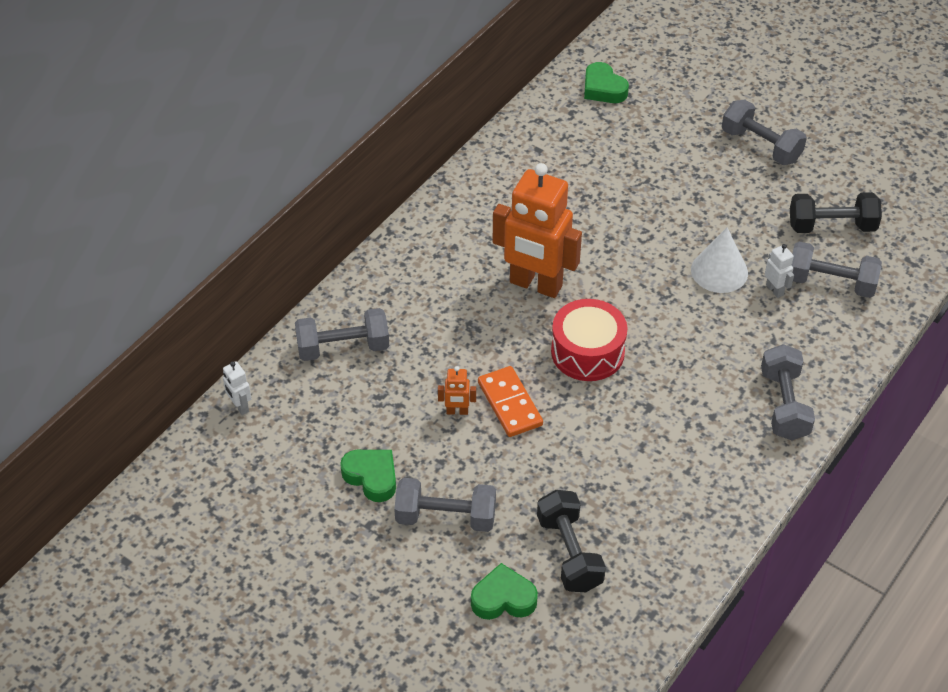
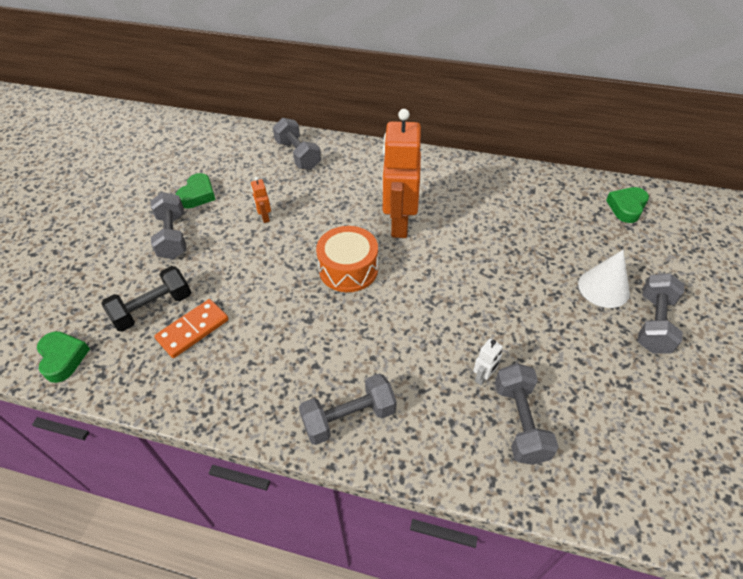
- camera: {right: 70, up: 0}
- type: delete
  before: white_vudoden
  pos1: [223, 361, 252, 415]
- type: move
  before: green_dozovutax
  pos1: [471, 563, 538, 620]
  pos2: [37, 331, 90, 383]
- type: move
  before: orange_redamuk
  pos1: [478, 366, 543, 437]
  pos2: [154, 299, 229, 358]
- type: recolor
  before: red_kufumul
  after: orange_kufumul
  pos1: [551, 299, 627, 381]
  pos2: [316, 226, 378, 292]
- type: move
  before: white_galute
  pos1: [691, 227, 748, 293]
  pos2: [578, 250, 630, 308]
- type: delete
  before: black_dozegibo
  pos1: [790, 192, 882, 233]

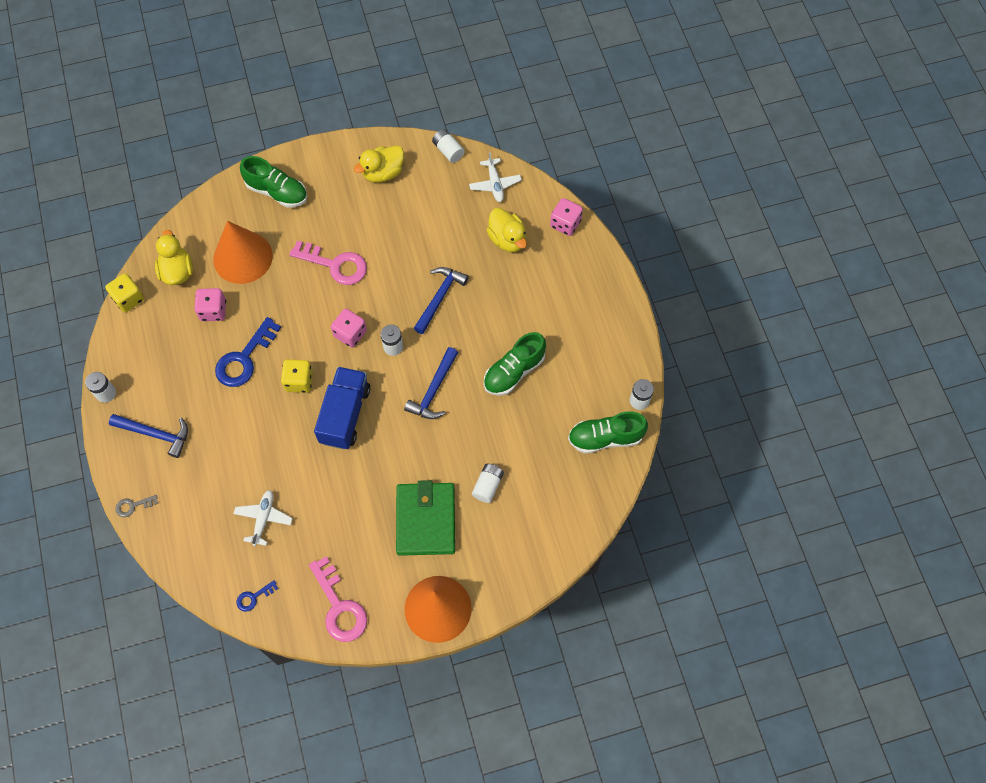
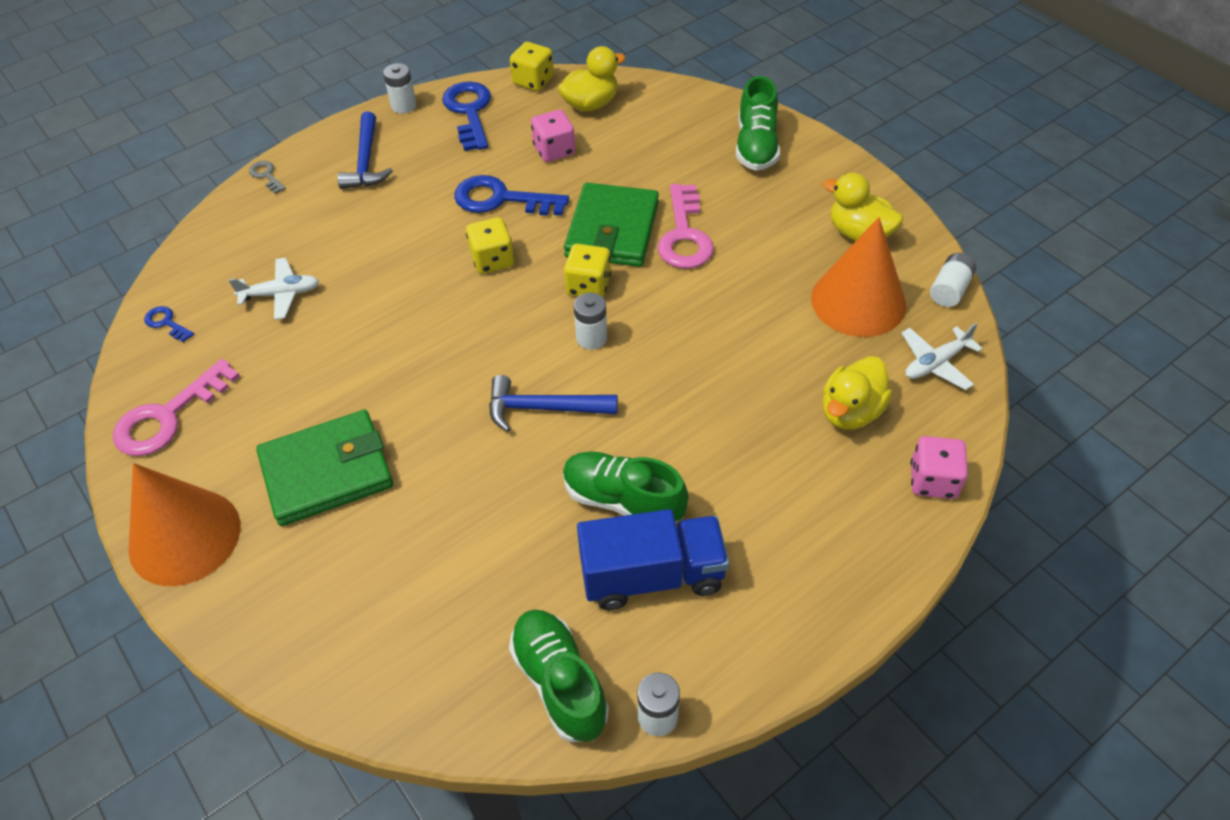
- camera: {right: 70, up: -15}
- type: move
  before: orange_galute
  pos1: [213, 221, 273, 284]
  pos2: [811, 217, 906, 337]
- type: move
  before: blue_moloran
  pos1: [314, 367, 370, 449]
  pos2: [577, 509, 729, 610]
- type: recolor
  before: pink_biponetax
  after: yellow_biponetax
  pos1: [331, 309, 367, 348]
  pos2: [564, 244, 611, 297]
- type: delete
  before: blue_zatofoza
  pos1: [414, 267, 469, 334]
- type: delete
  before: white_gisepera
  pos1: [472, 464, 504, 503]
- type: insert
  after: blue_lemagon
  pos2: [442, 81, 491, 151]
- type: insert
  after: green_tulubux
  pos2: [564, 183, 659, 267]

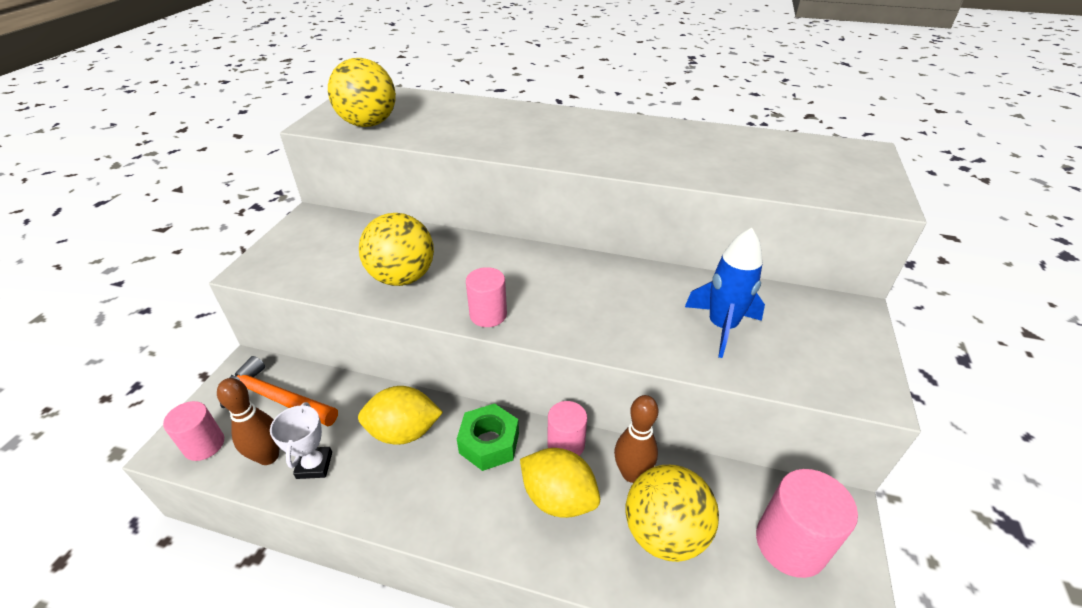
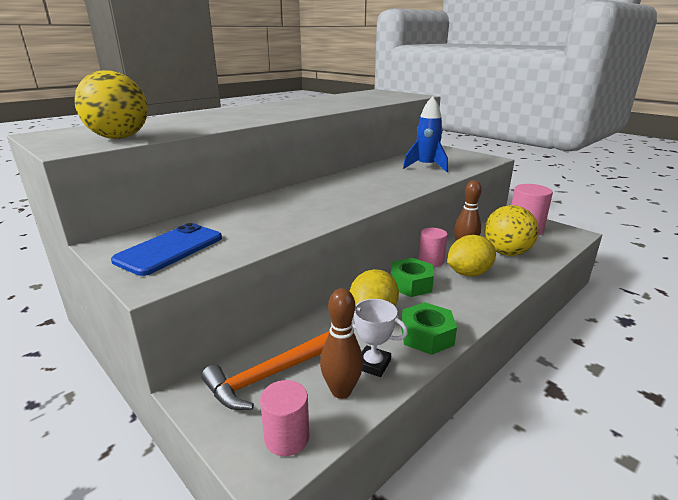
- camera: {right: -60, up: -15}
- type: delete
  before: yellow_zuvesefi
  pos1: [359, 213, 434, 286]
- type: delete
  before: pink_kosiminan
  pos1: [466, 267, 507, 327]
- type: insert
  after: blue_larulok
  pos2: [111, 223, 222, 276]
- type: insert
  after: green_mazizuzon
  pos2: [401, 302, 457, 355]

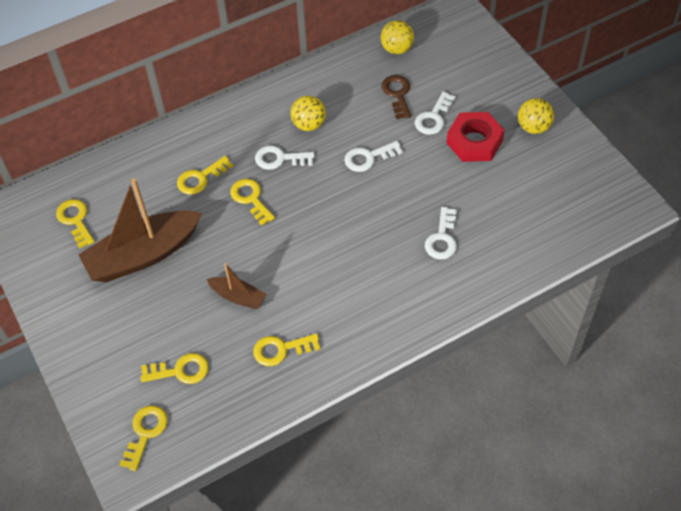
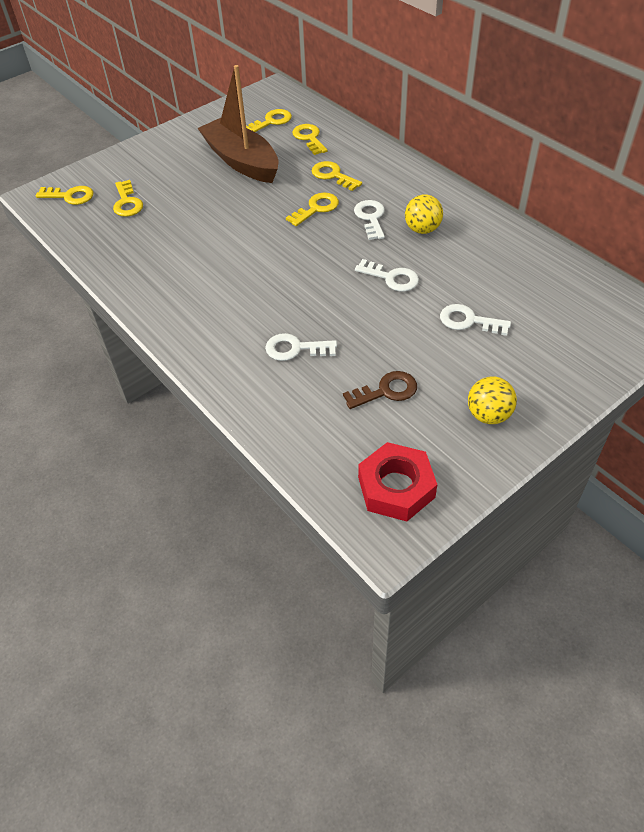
- camera: {right: 80, up: -5}
- type: delete
  before: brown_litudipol
  pos1: [207, 263, 267, 309]
- type: move
  before: yellow_lemagon
  pos1: [253, 333, 320, 366]
  pos2: [292, 124, 328, 155]
- type: rotate
  before: white_lemagon
  pos1: [345, 141, 403, 172]
  pos2: [355, 259, 419, 292]
  turn: 150
- type: delete
  before: yellow_zuvesefi
  pos1: [381, 20, 414, 54]
- type: move
  before: brown_lemagon
  pos1: [381, 75, 411, 119]
  pos2: [343, 371, 417, 409]
- type: move
  before: red_mazizuzon
  pos1: [447, 112, 505, 162]
  pos2: [358, 442, 437, 521]

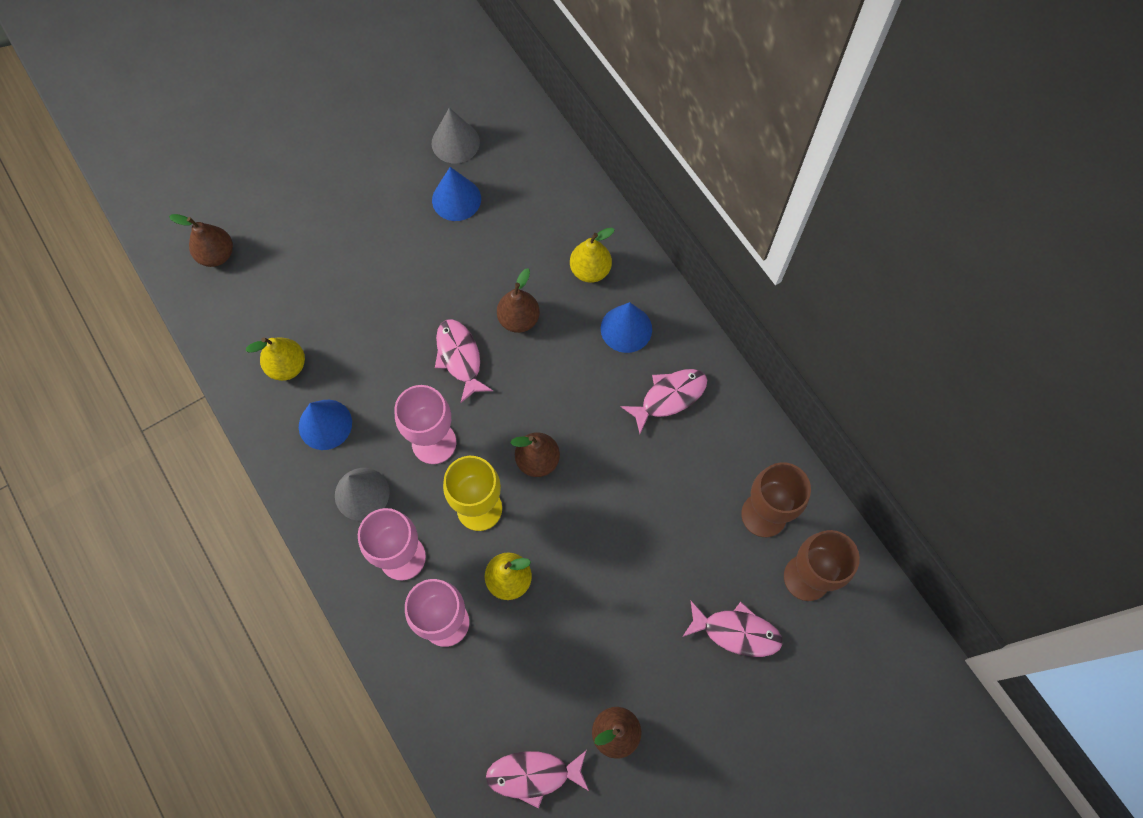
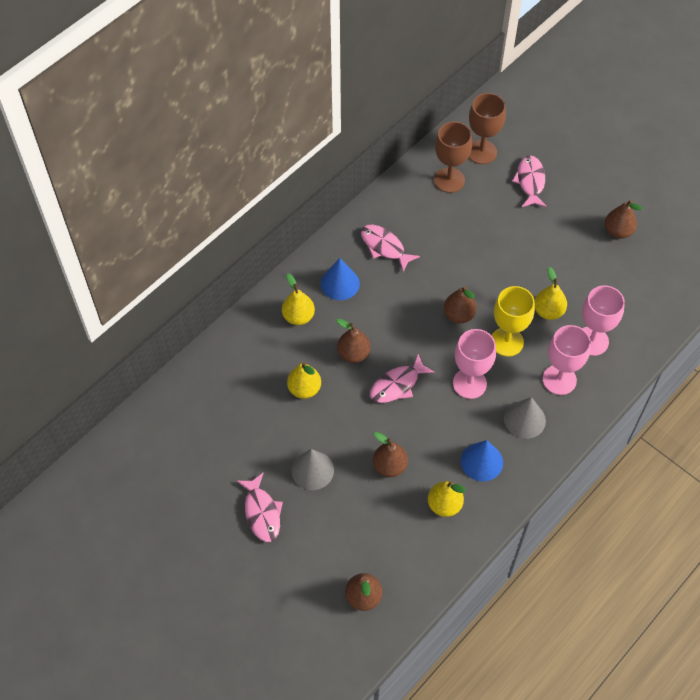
- camera: {right: -105, up: -10}
- type: move
  before: grey_galute
  pos1: [432, 108, 480, 163]
  pos2: [291, 449, 334, 490]
- type: delete
  before: blue_galute
  pos1: [432, 167, 481, 221]
- type: move
  before: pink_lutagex
  pos1: [486, 751, 589, 808]
  pos2: [237, 472, 283, 542]
- type: insert
  after: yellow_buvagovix
  pos2: [287, 362, 321, 399]
- type: insert
  after: brown_buvagovix
  pos2: [373, 432, 408, 477]

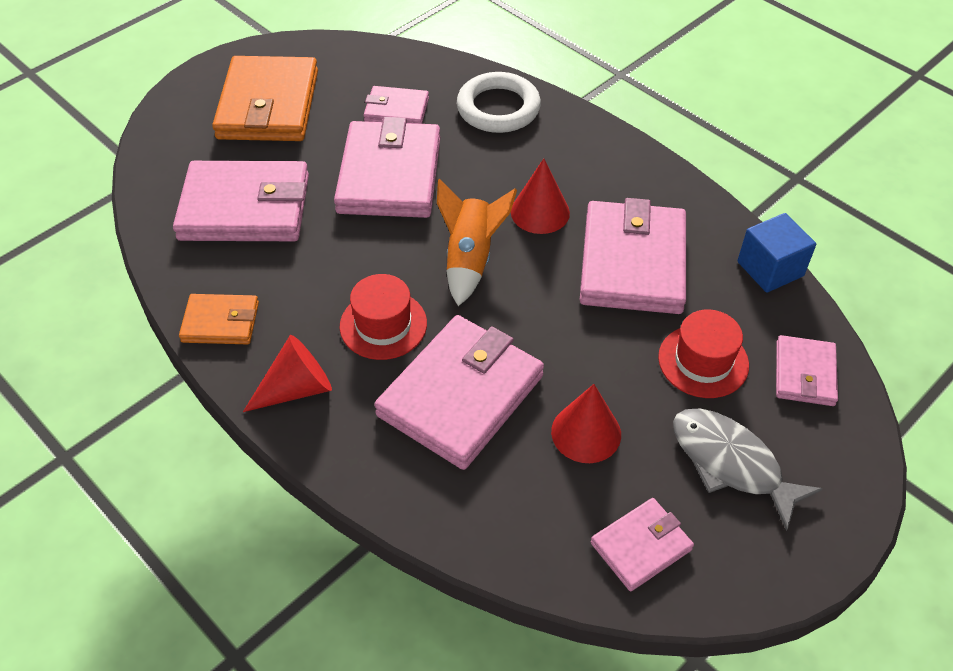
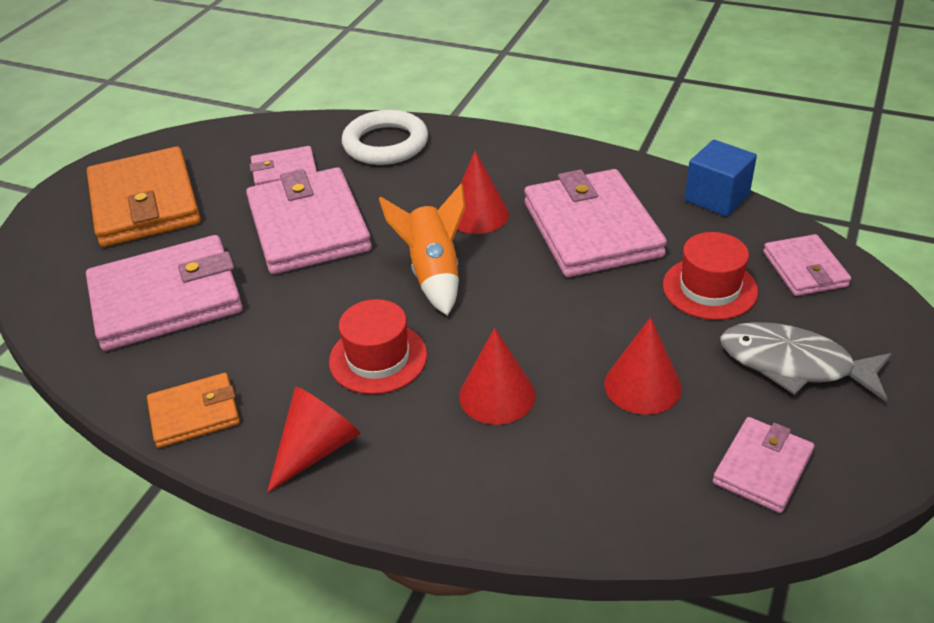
- camera: {right: -20, up: -10}
- type: replace
  before: pink_tulubux
  after: red_galute
  pos1: [374, 315, 544, 470]
  pos2: [459, 328, 536, 425]

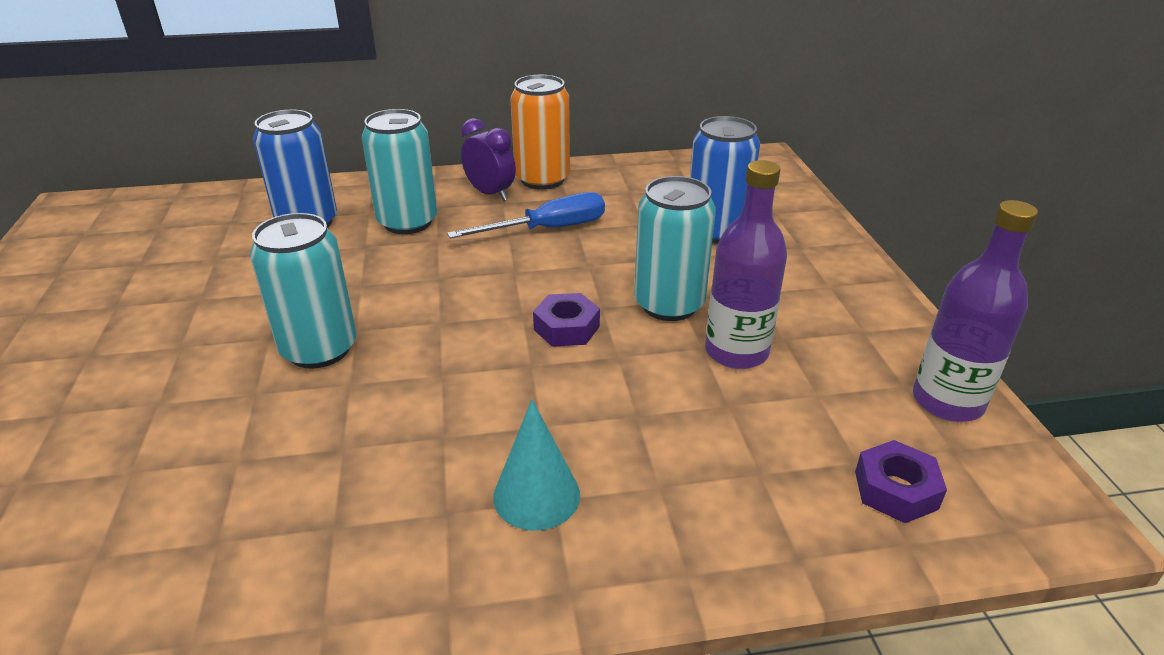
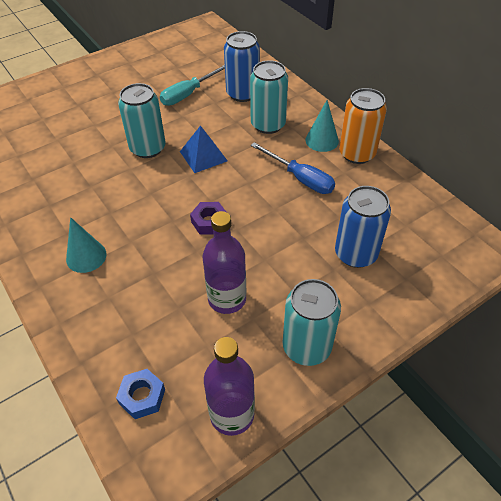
- camera: {right: 65, up: 15}
- type: replace
  before: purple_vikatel
  after: turquoise_galute
  pos1: [461, 118, 516, 201]
  pos2: [306, 100, 339, 152]
- type: move
  before: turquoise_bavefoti
  pos1: [634, 176, 716, 321]
  pos2: [283, 279, 341, 366]
- type: recolor
  before: purple_mazizuzon
  after: blue_mazizuzon
  pos1: [855, 440, 947, 523]
  pos2: [116, 369, 165, 419]
- type: insert
  after: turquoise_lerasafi
  pos2: [160, 65, 225, 106]
- type: insert
  after: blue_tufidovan
  pos2: [180, 125, 227, 173]

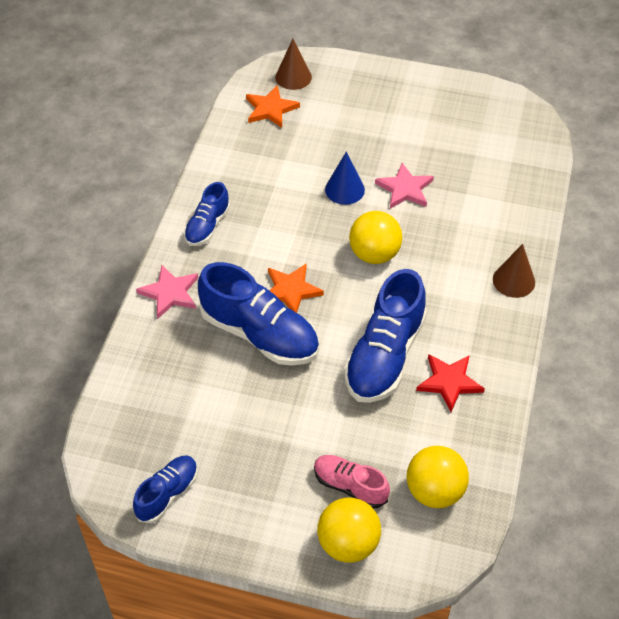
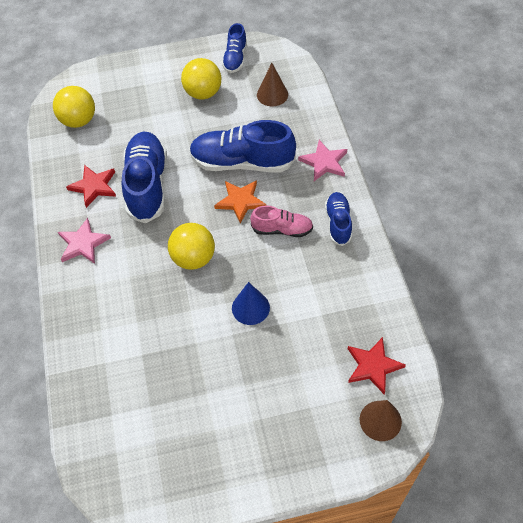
- camera: {right: 155, up: 5}
- type: recolor
  before: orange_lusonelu
  after: red_lusonelu
  pos1: [246, 85, 300, 128]
  pos2: [348, 337, 406, 395]
- type: move
  before: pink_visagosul
  pos1: [314, 455, 390, 508]
  pos2: [250, 206, 313, 237]
- type: move
  before: yellow_zuvesefi
  pos1: [317, 497, 381, 563]
  pos2: [181, 58, 221, 99]
- type: move
  before: pink_lusonelu
  pos1: [375, 163, 434, 209]
  pos2: [58, 218, 111, 264]
- type: move
  before: brown_galute
  pos1: [493, 244, 535, 298]
  pos2: [257, 63, 288, 106]

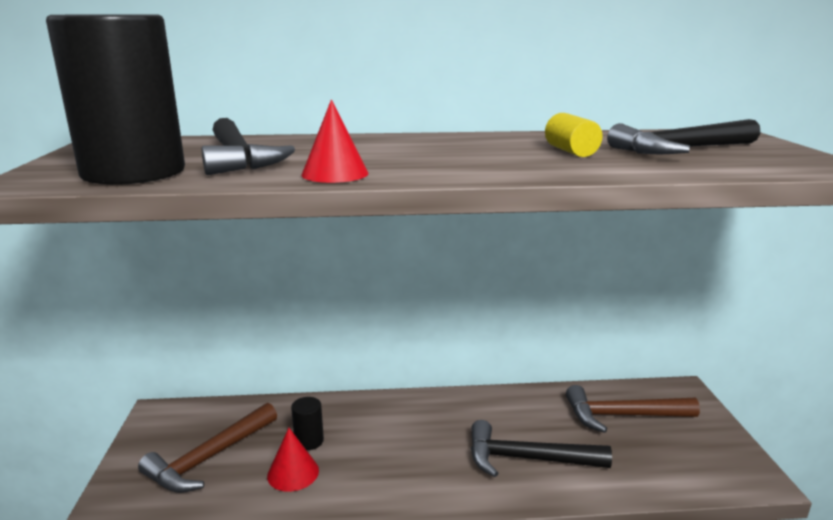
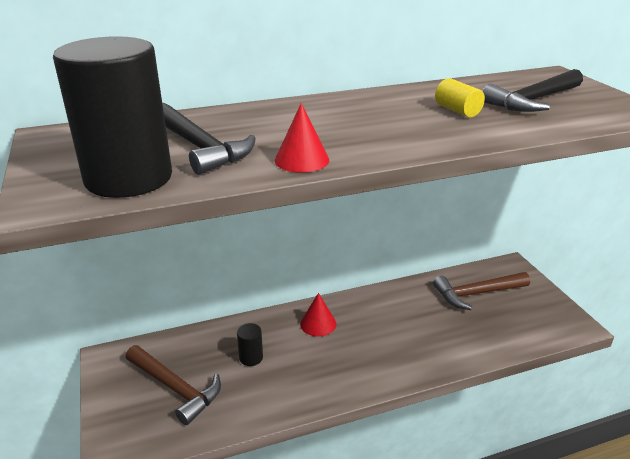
- camera: {right: -15, up: 10}
- type: rotate
  before: brown_zatofoza
  pos1: [138, 403, 277, 493]
  pos2: [126, 345, 221, 425]
  turn: -75
- type: move
  before: red_galute
  pos1: [267, 428, 319, 492]
  pos2: [300, 293, 336, 336]
- type: delete
  before: black_zatofoza
  pos1: [471, 420, 612, 477]

